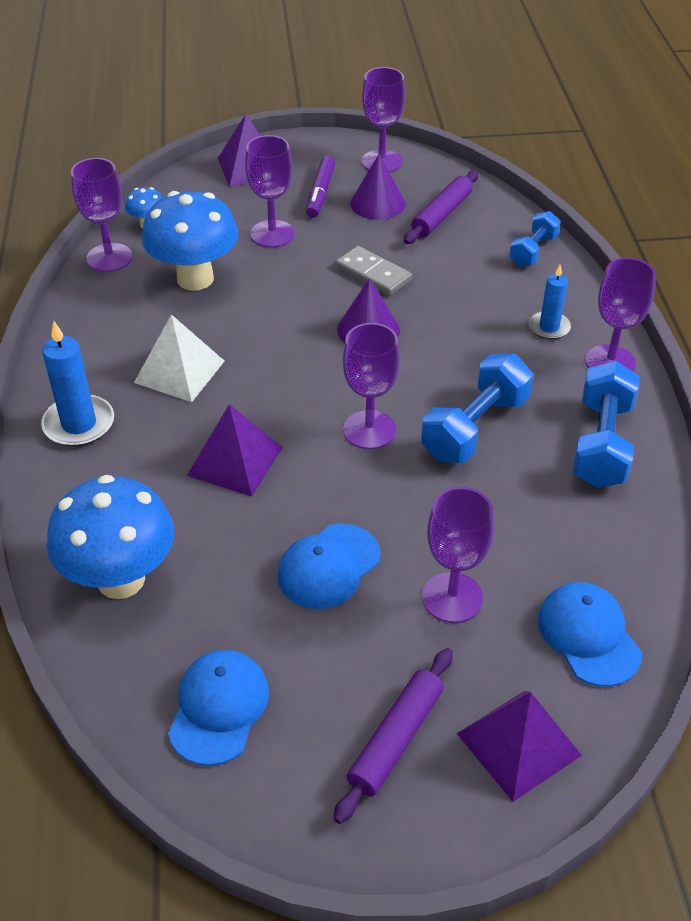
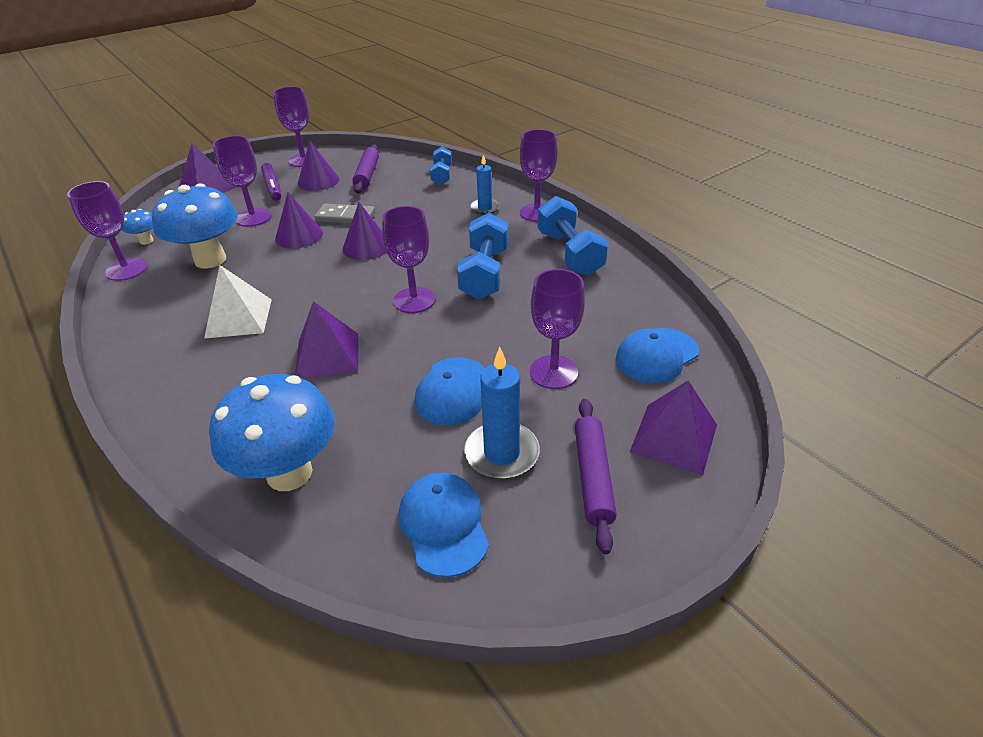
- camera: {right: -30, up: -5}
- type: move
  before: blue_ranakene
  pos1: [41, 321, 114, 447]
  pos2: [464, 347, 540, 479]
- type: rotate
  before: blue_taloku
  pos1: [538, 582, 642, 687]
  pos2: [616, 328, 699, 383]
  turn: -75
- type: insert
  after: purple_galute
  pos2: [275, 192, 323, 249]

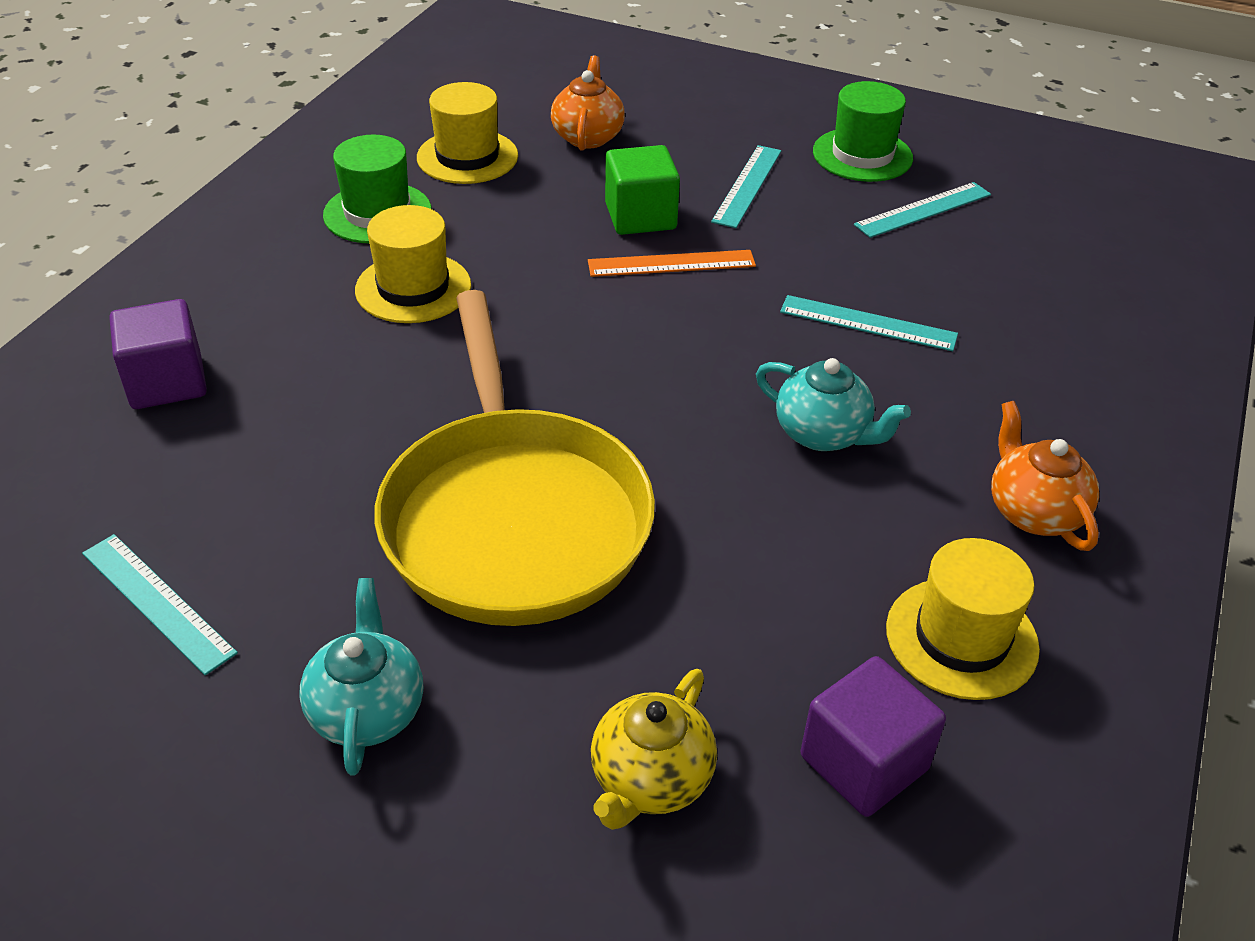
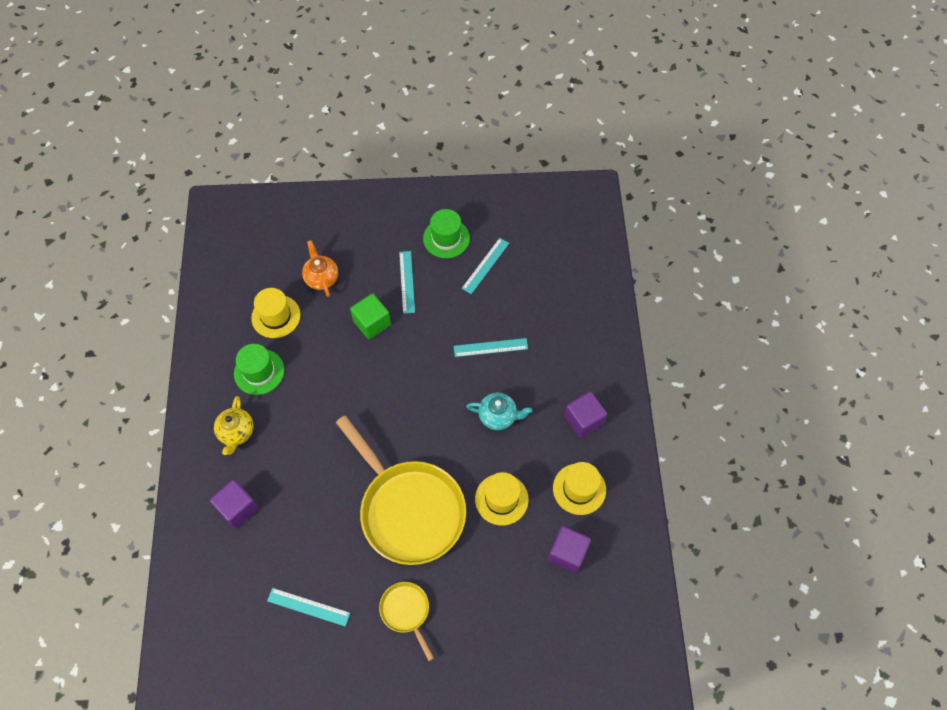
- camera: {right: -25, up: 20}
- type: replace
  before: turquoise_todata
  after: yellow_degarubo
  pos1: [299, 578, 423, 776]
  pos2: [379, 582, 434, 661]
- type: move
  before: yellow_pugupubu
  pos1: [355, 205, 471, 323]
  pos2: [475, 472, 529, 526]
- type: delete
  before: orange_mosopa
  pos1: [588, 250, 756, 277]
- type: move
  before: yellow_todata
  pos1: [591, 669, 717, 830]
  pos2: [214, 396, 254, 455]
- type: replace
  before: orange_todata
  after: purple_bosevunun
  pos1: [991, 401, 1099, 551]
  pos2: [564, 391, 607, 438]

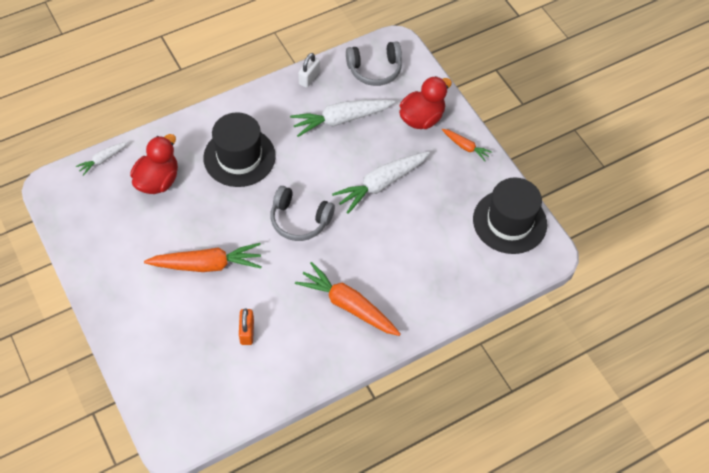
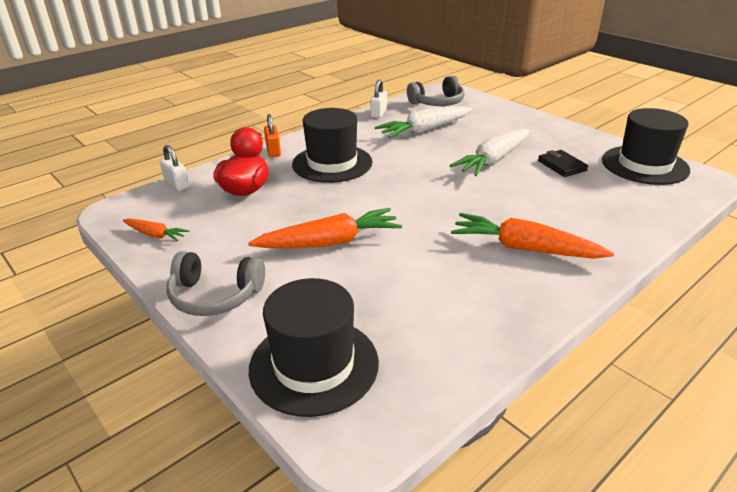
- camera: {right: -10, up: -25}
- type: replace
  before: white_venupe
  after: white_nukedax
  pos1: [76, 141, 128, 176]
  pos2: [160, 145, 189, 191]
- type: move
  before: orange_nukedax
  pos1: [239, 308, 254, 345]
  pos2: [264, 114, 281, 157]
- type: move
  before: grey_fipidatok
  pos1: [270, 186, 335, 241]
  pos2: [167, 251, 265, 316]
- type: delete
  before: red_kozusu
  pos1: [399, 76, 452, 129]
- type: move
  before: orange_venupe
  pos1: [442, 129, 492, 161]
  pos2: [123, 218, 189, 242]
- type: insert
  after: black_pugupubu
  pos2: [249, 278, 379, 417]
- type: insert
  after: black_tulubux
  pos2: [538, 150, 588, 177]

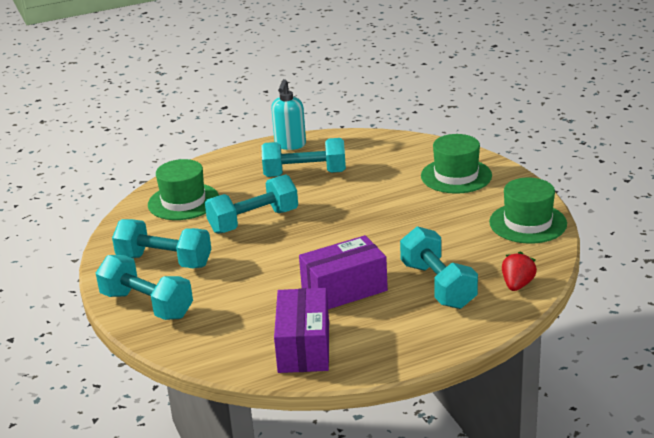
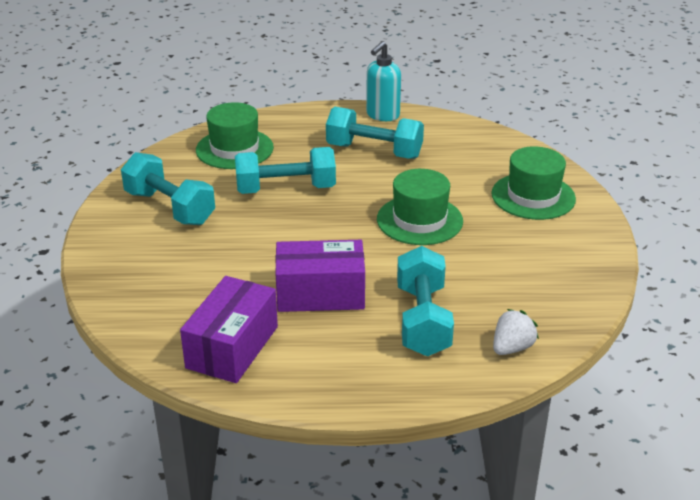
- camera: {right: 20, up: 5}
- type: delete
  before: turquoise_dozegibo
  pos1: [96, 255, 193, 320]
- type: move
  before: green_pugupubu
  pos1: [489, 177, 567, 244]
  pos2: [377, 169, 463, 245]
- type: recolor
  before: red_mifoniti
  after: white_mifoniti
  pos1: [502, 252, 537, 291]
  pos2: [493, 309, 539, 355]

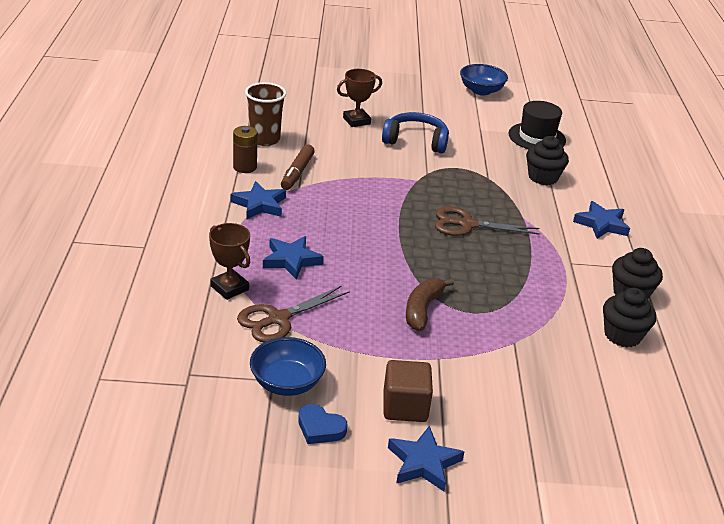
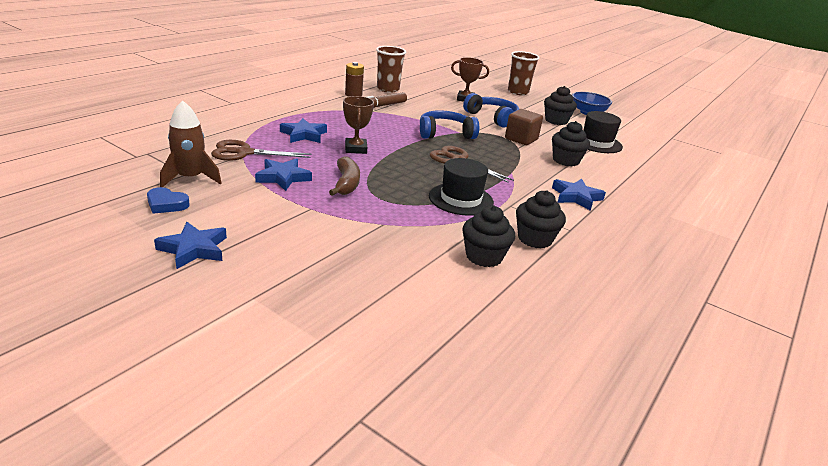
- camera: {right: 35, up: -5}
- type: move
  before: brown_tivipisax
  pos1: [209, 223, 250, 300]
  pos2: [343, 96, 374, 154]
- type: move
  before: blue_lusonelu
  pos1: [231, 181, 286, 219]
  pos2: [255, 158, 312, 191]
- type: replace
  before: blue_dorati
  after: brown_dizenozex
  pos1: [250, 337, 326, 396]
  pos2: [160, 100, 222, 187]
- type: rotate
  before: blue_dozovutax
  pos1: [298, 404, 347, 444]
  pos2: [147, 187, 190, 214]
  turn: -45
- type: move
  before: brown_bosevunun
  pos1: [384, 360, 433, 422]
  pos2: [505, 109, 543, 145]
- type: rotate
  before: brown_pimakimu
  pos1: [406, 278, 454, 331]
  pos2: [329, 156, 360, 196]
  turn: 120
- type: insert
  after: blue_fipidatok
  pos2: [420, 110, 479, 139]
- type: insert
  after: black_pugupubu
  pos2: [429, 158, 494, 216]
- type: insert
  after: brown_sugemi
  pos2: [508, 51, 540, 95]
- type: insert
  after: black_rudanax
  pos2: [544, 86, 577, 125]

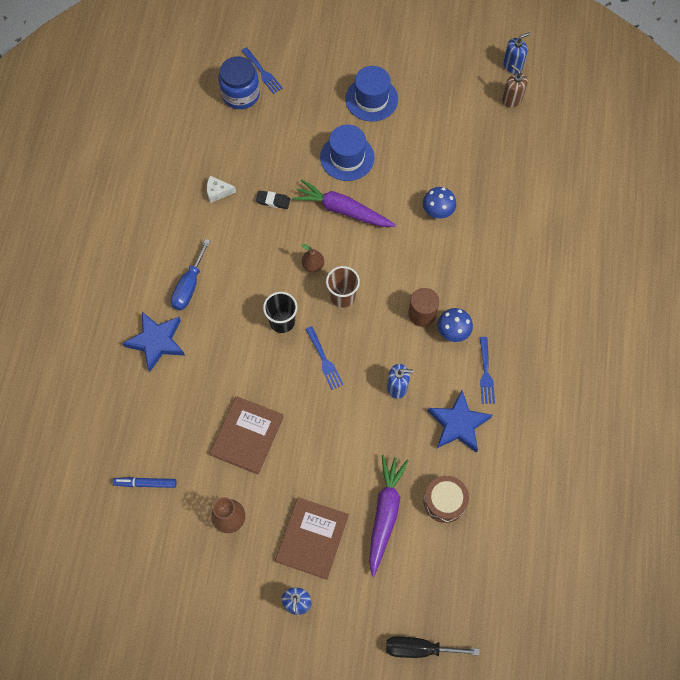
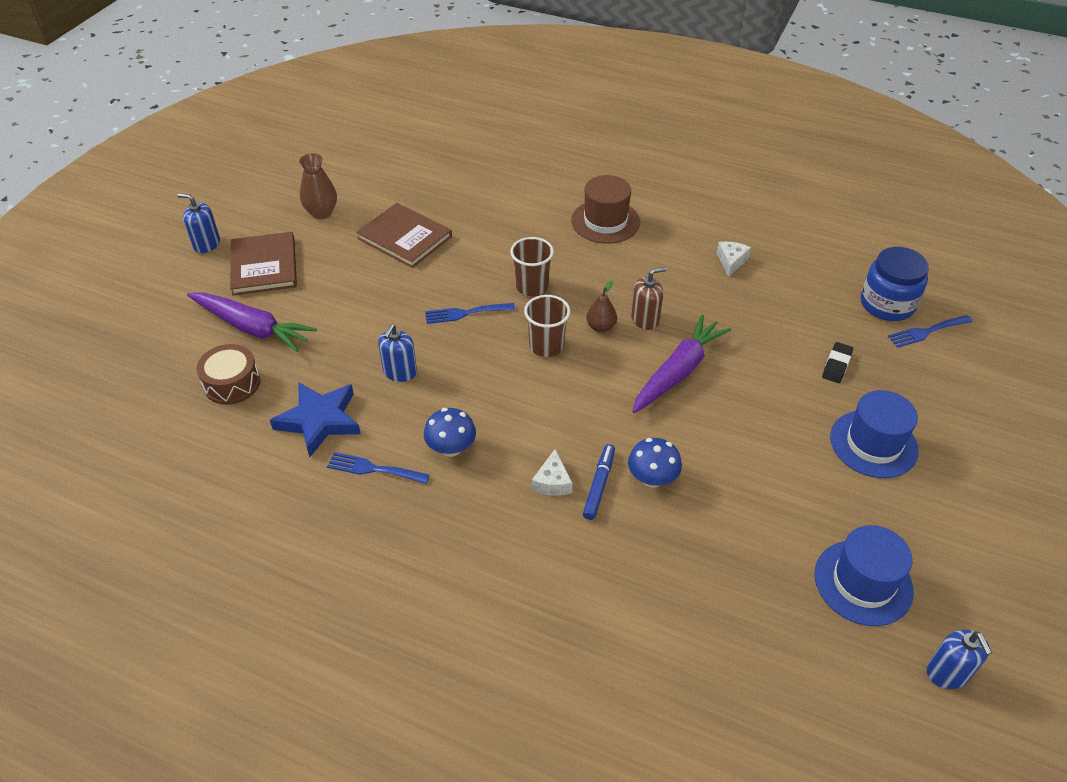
- camera: {right: 105, up: -20}
- type: move
  before: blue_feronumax
  pos1: [113, 477, 176, 488]
  pos2: [583, 444, 615, 520]
- type: delete
  before: blue_lusonelu
  pos1: [122, 312, 185, 372]
- type: replace
  before: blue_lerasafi
  after: brown_pugupubu
  pos1: [171, 239, 210, 310]
  pos2: [571, 175, 640, 244]
- type: move
  before: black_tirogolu
  pos1: [256, 190, 290, 209]
  pos2: [822, 342, 853, 383]
- type: recolor
  before: black_sugemi
  after: brown_sugemi
  pos1: [263, 292, 297, 333]
  pos2: [510, 237, 554, 296]
- type: rotate
  before: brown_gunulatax
  pos1: [275, 497, 349, 580]
  pos2: [230, 232, 297, 296]
  turn: 45
- type: move
  before: blue_pugupubu
  pos1: [320, 125, 375, 181]
  pos2: [814, 525, 914, 626]
- type: delete
  before: black_lerasafi
  pos1: [386, 636, 479, 658]
- type: delete
  before: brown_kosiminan
  pos1: [408, 288, 439, 327]
- type: move
  before: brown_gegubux
  pos1: [502, 65, 528, 107]
  pos2: [631, 267, 666, 330]
- type: insert
  after: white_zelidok
  pos2: [532, 449, 572, 496]

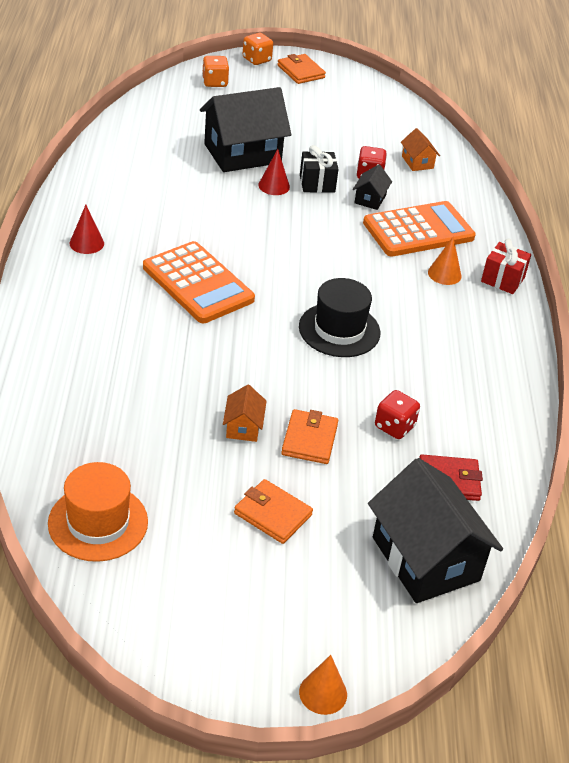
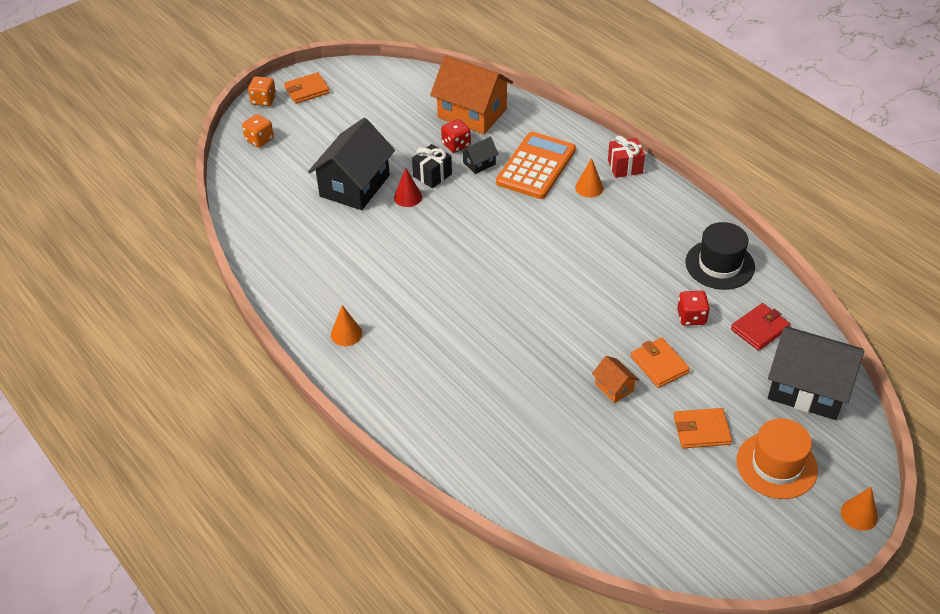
- camera: {right: -35, up: 5}
- type: move
  before: orange_pugupubu
  pos1: [48, 462, 148, 562]
  pos2: [736, 419, 818, 499]
- type: recolor
  before: red_galute
  after: orange_galute
  pos1: [70, 205, 104, 254]
  pos2: [331, 305, 362, 346]
- type: delete
  before: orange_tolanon
  pos1: [143, 241, 255, 323]
- type: rotate
  before: orange_tulubux
  pos1: [277, 54, 326, 84]
  pos2: [284, 72, 330, 104]
  turn: -45
- type: move
  before: black_pugupubu
  pos1: [299, 278, 380, 357]
  pos2: [685, 222, 755, 290]
- type: rotate
  before: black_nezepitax
  pos1: [353, 165, 392, 210]
  pos2: [460, 137, 499, 174]
  turn: 75
- type: resize
  before: orange_nezepitax
  pos1: [401, 128, 440, 171]
  pos2: [430, 55, 513, 134]
  scale: 2.24

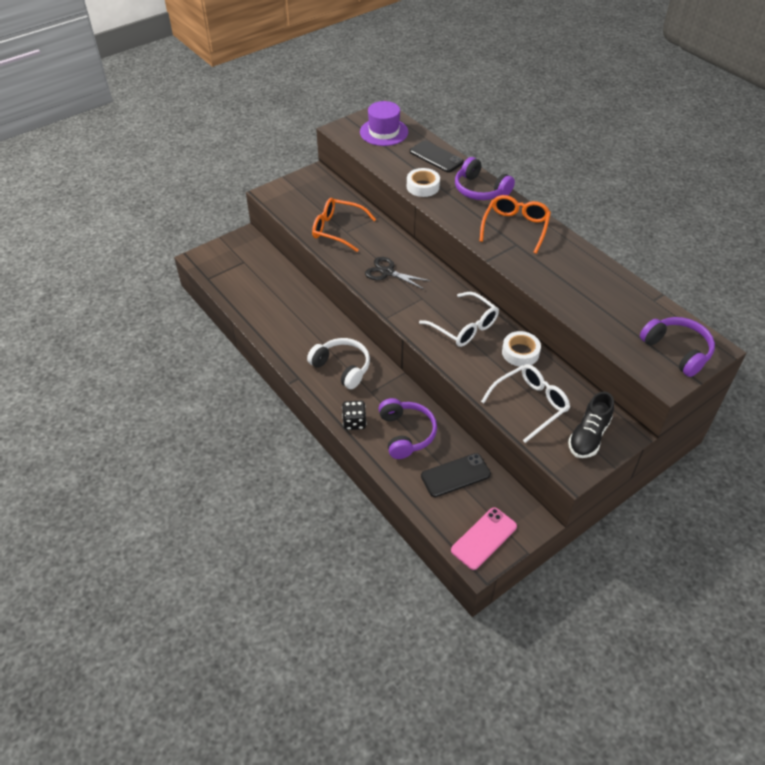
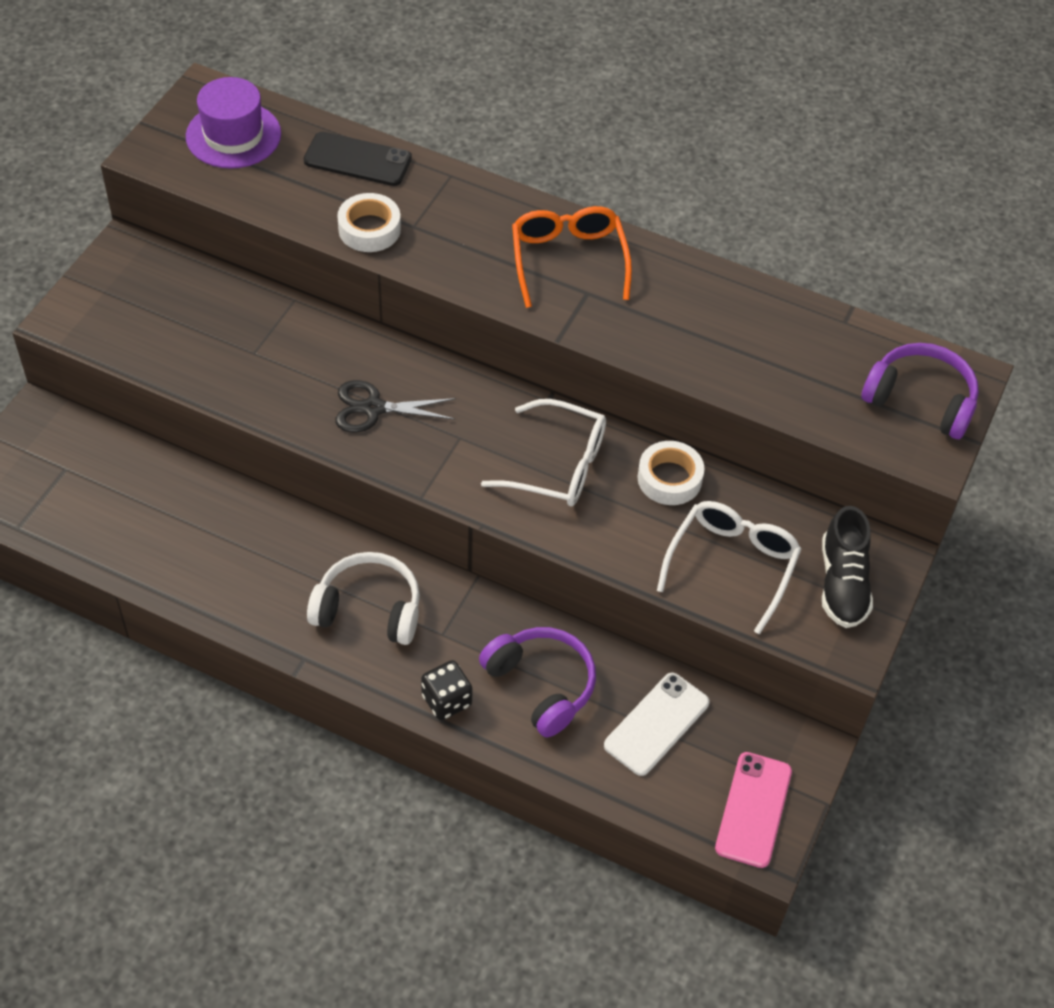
- camera: {right: -30, up: 5}
- type: delete
  before: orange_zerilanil
  pos1: [312, 198, 376, 252]
- type: recolor
  before: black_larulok
  after: white_larulok
  pos1: [421, 453, 491, 497]
  pos2: [604, 673, 710, 776]
- type: delete
  before: purple_fipidatok
  pos1: [455, 157, 515, 200]

